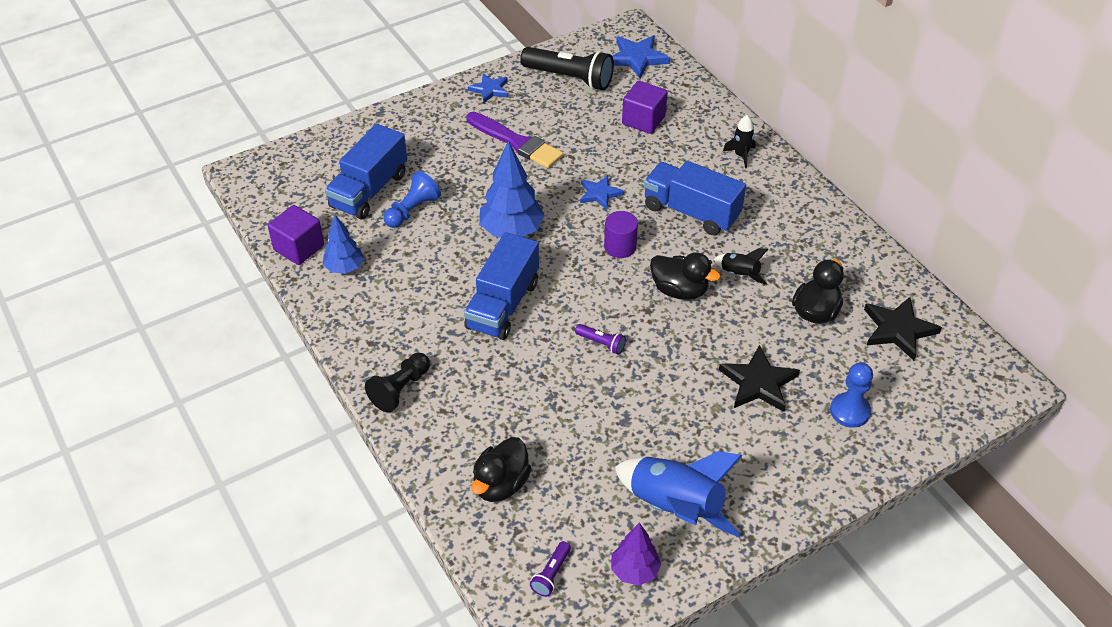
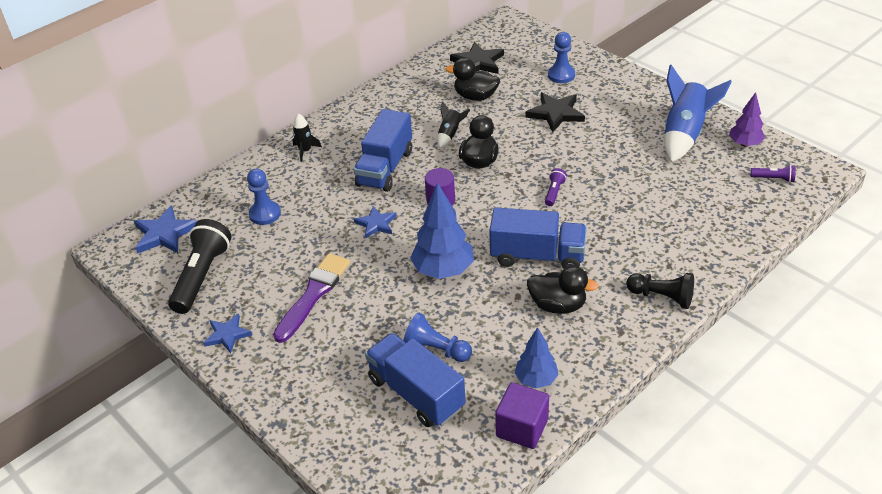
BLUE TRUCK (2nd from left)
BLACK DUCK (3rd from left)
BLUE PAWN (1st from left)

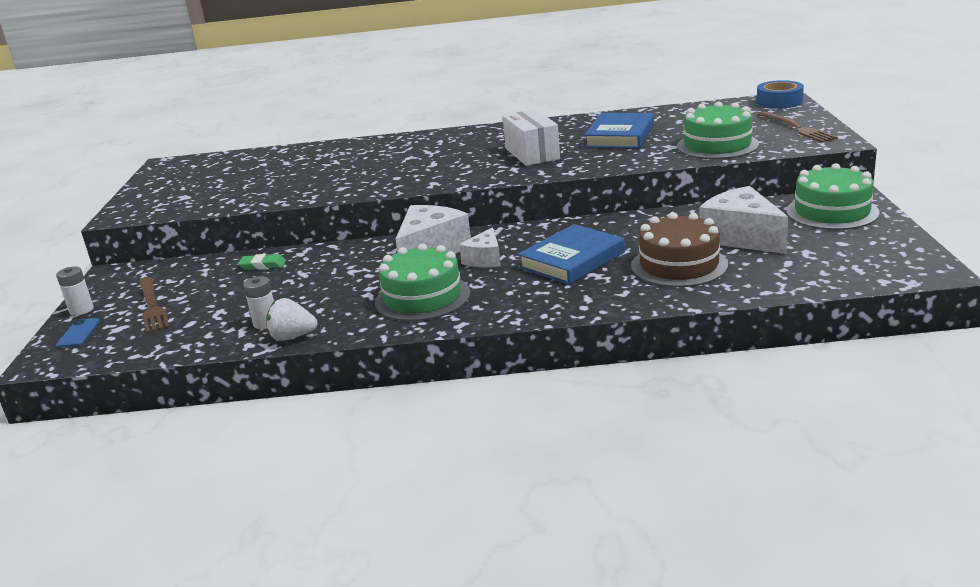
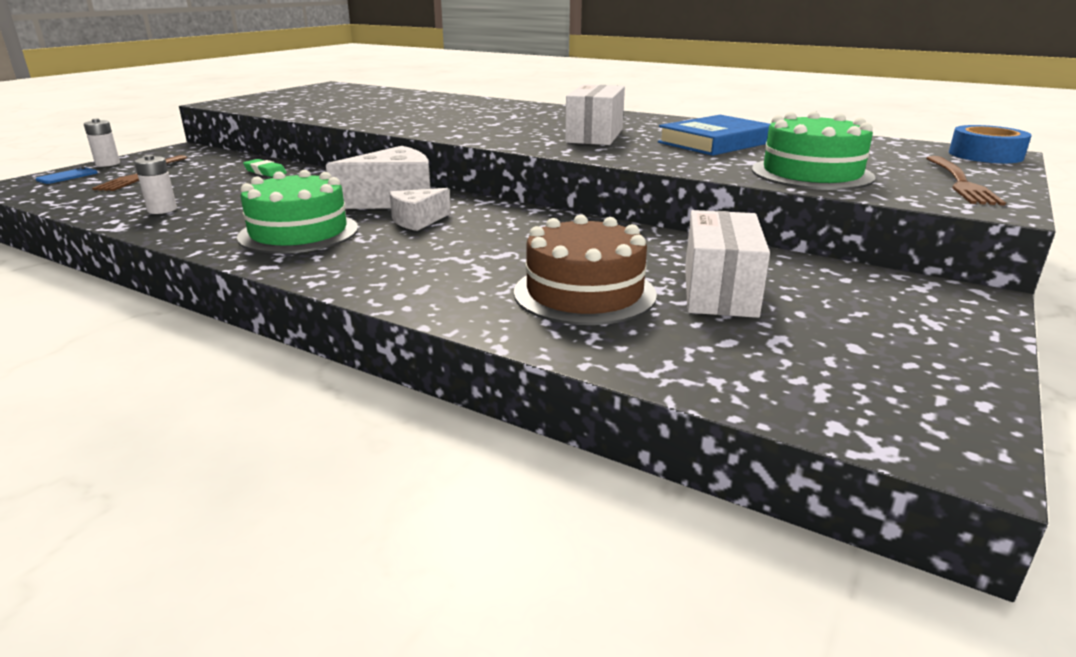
WHITE STRAWBERRY
BLUE BOOK (1st from left in the first image)
WHITE BOX (2nd from left)
GREEN CAKE (3rd from left in the first image)

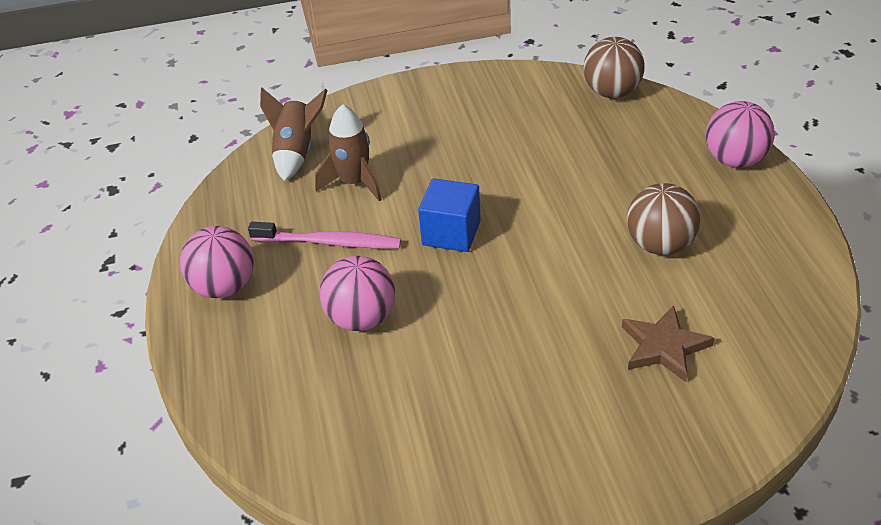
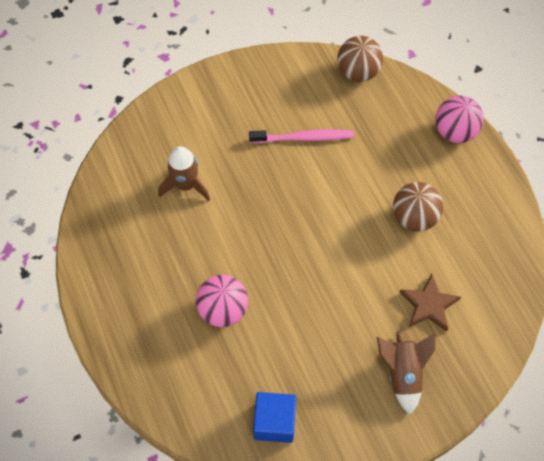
PINK BALL (1st from left in the first image)
PINK TOOTHBRUSH
BROWN ROCKET (2nd from left)
BLUE CUBE

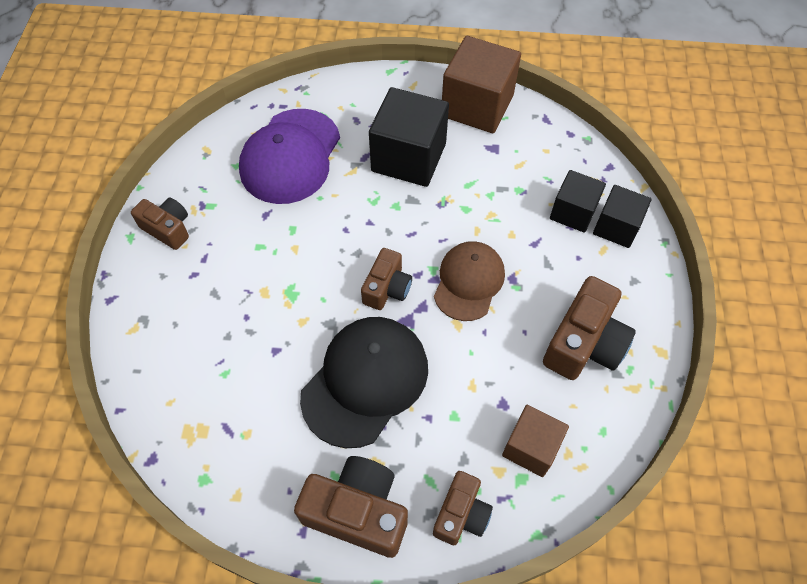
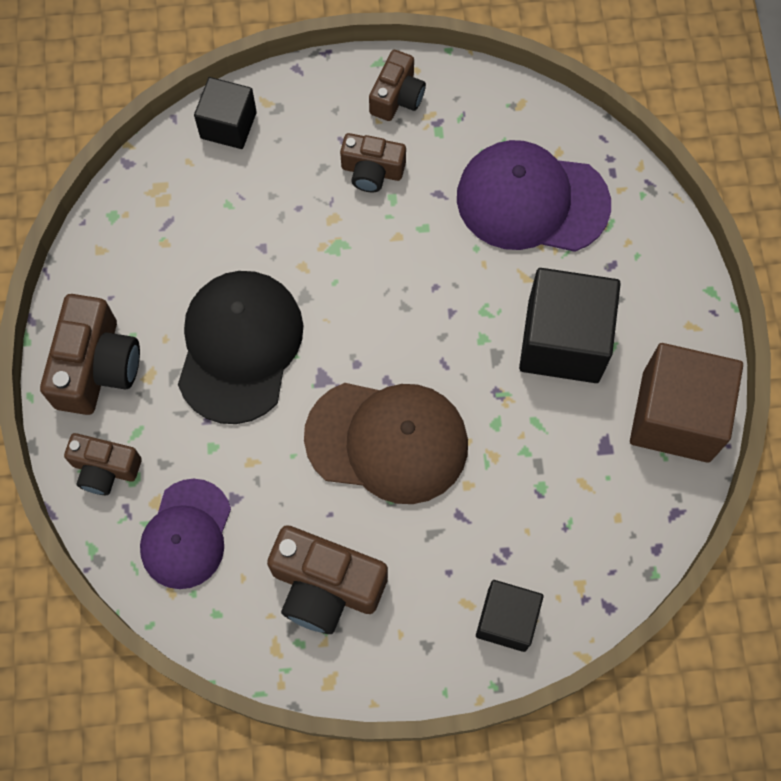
BLACK CAP
BROWN CAMERA (4th from left)
BROWN CAP
PURPLE CAP (1st from left)
BLACK CUBE (1st from left)

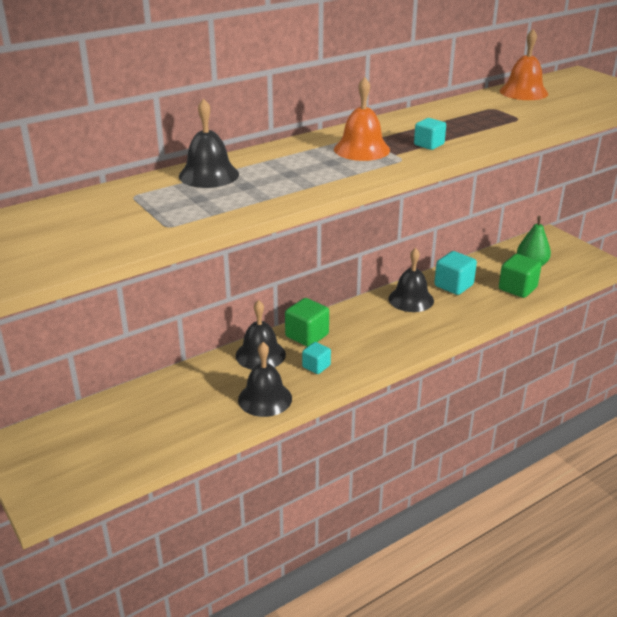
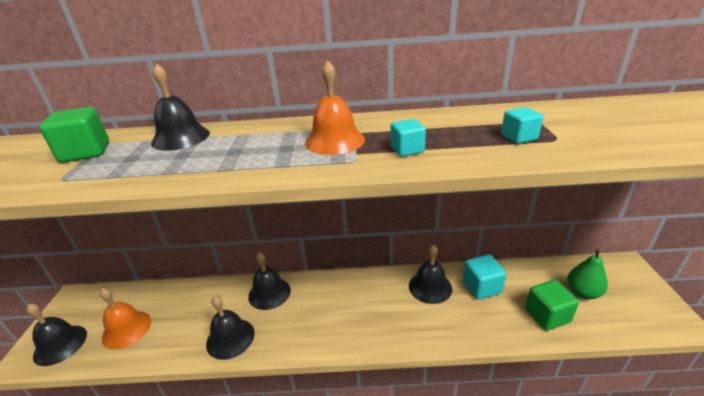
GREEN CUBE (1st from left)
TURQUOISE CUBE (3rd from left)
ORANGE BELL (1st from left)
BLACK BELL (1st from left)

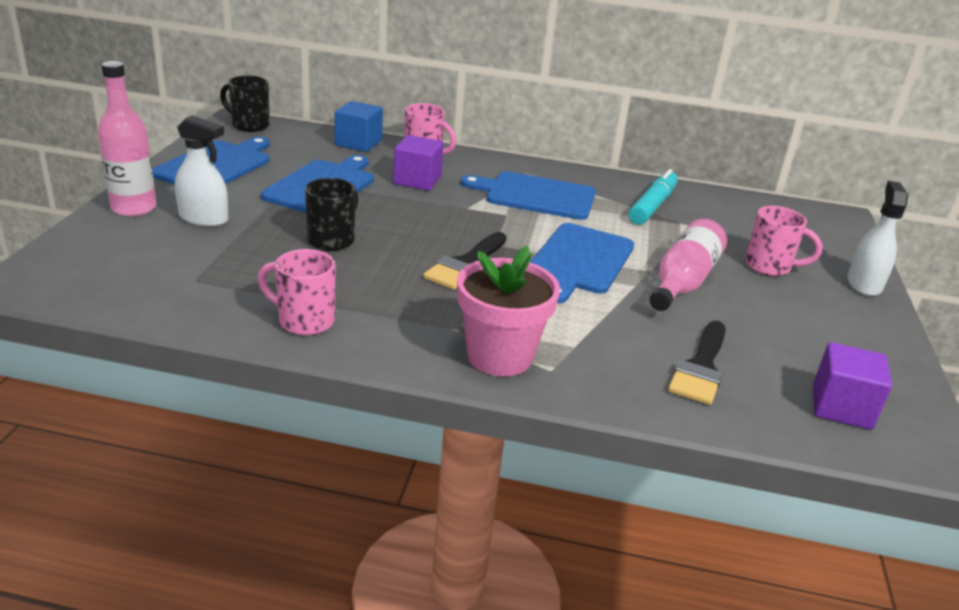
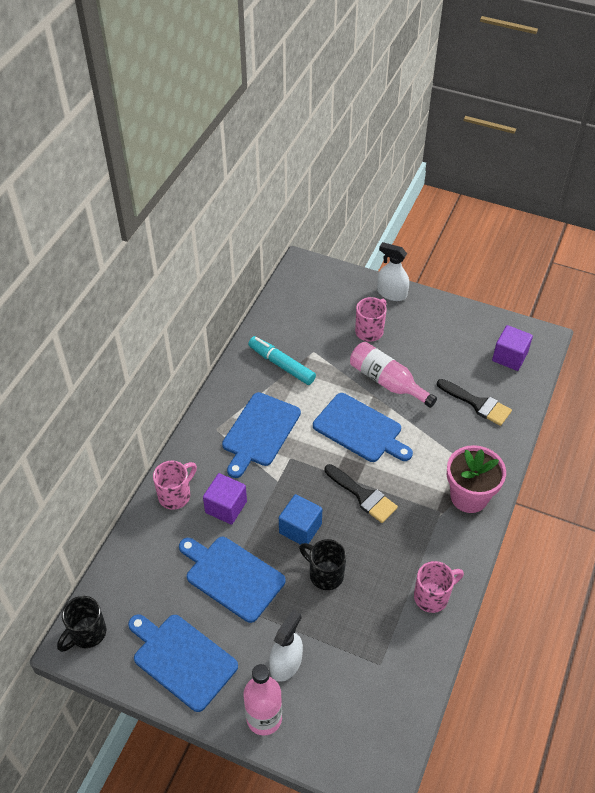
PINK MUG (3rd from left)
BLUE CUBE

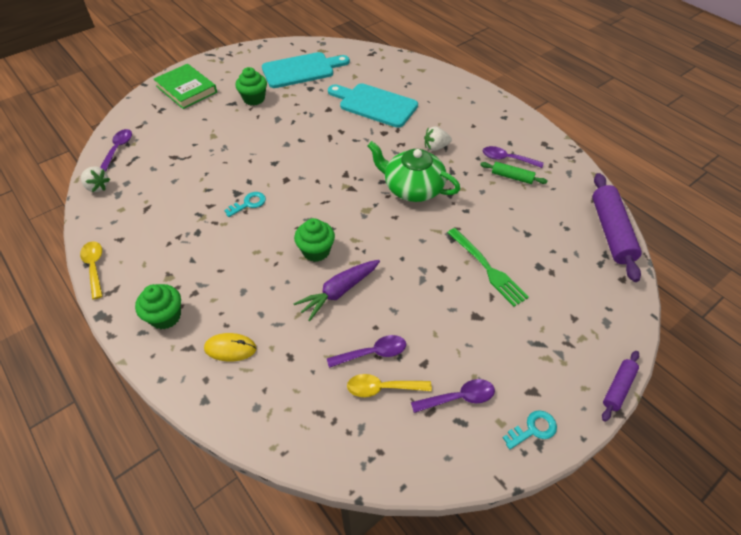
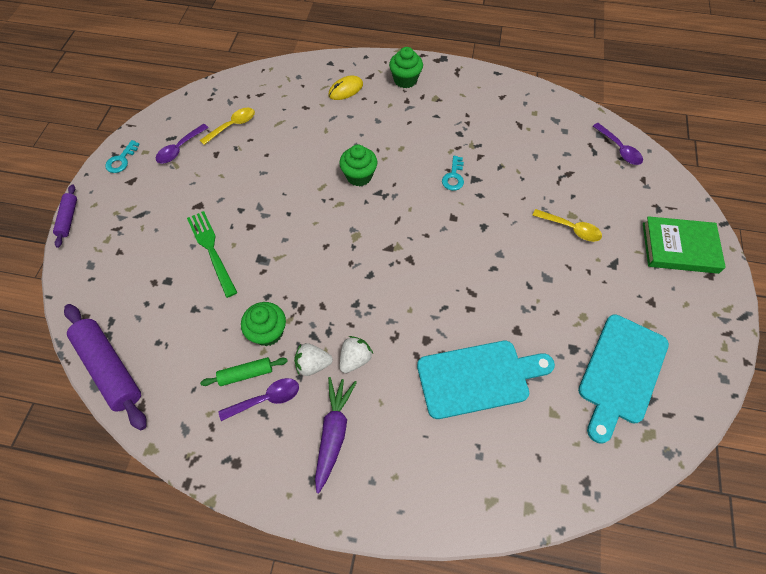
YELLOW SPOON (2nd from left)
WHITE STRAWBERRY (1st from left)
GREEN CUPCAKE (1st from left)
PURPLE CARROT
PURPLE SPOON (2nd from left in the first image)
GREEN TEAPOT
GREEN FORK

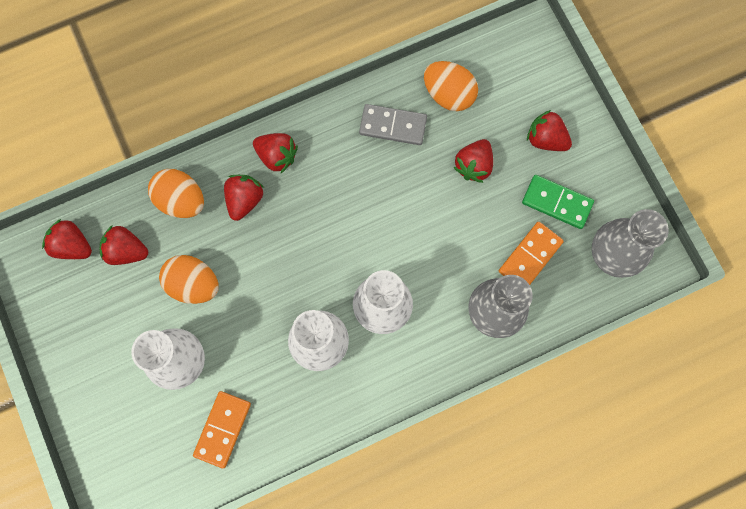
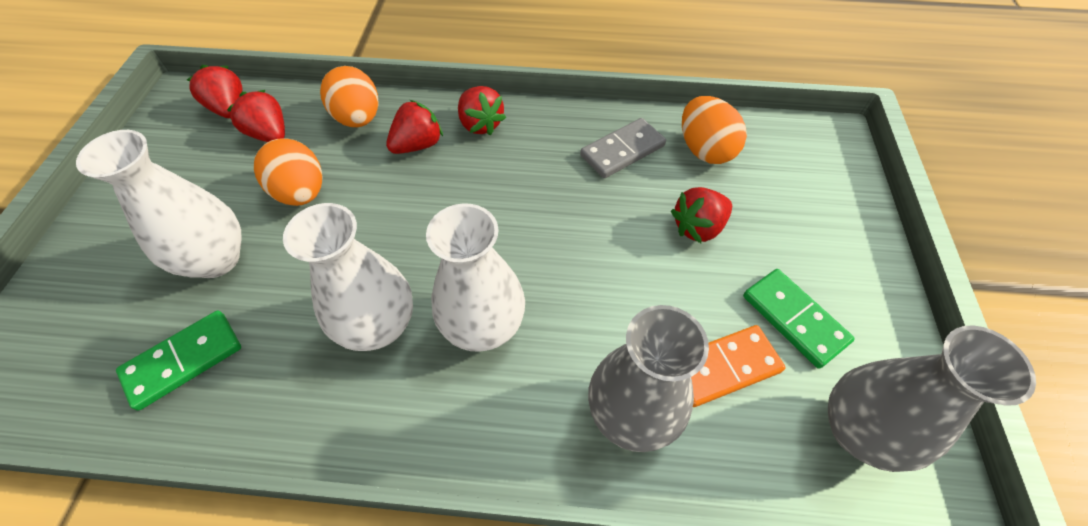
GREEN DOMINO (1st from left)
GREY DOMINO
RED STRAWBERRY (6th from left in the first image)

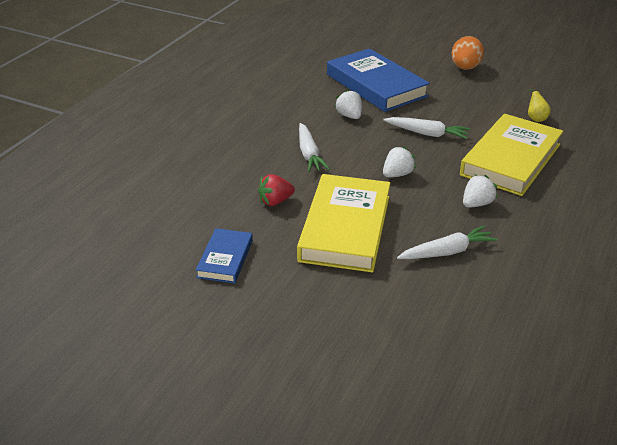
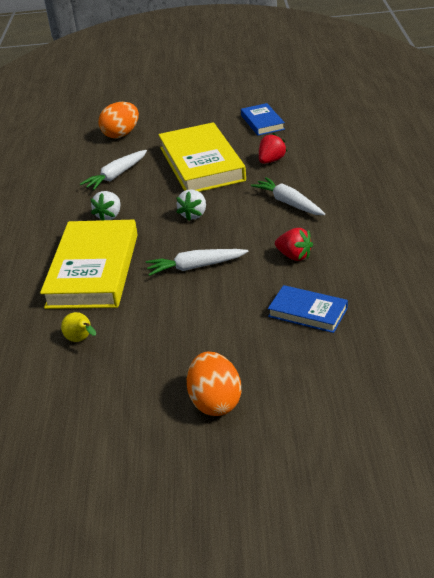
BLUE BOOK (2nd from left)
RED STRAWBERRY (2nd from left)
ORANGE EGG (1st from left)

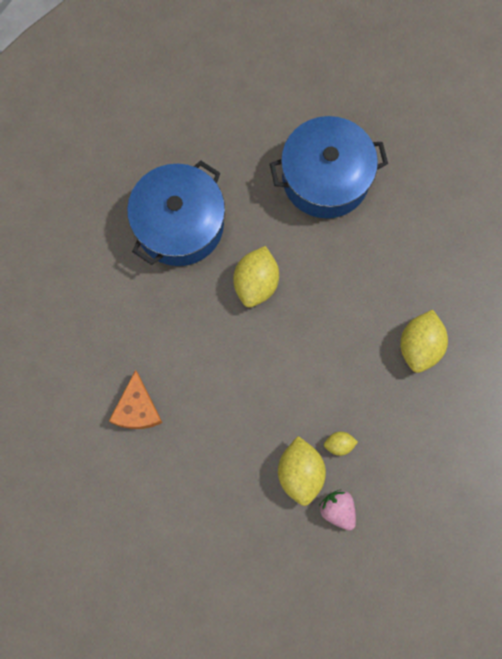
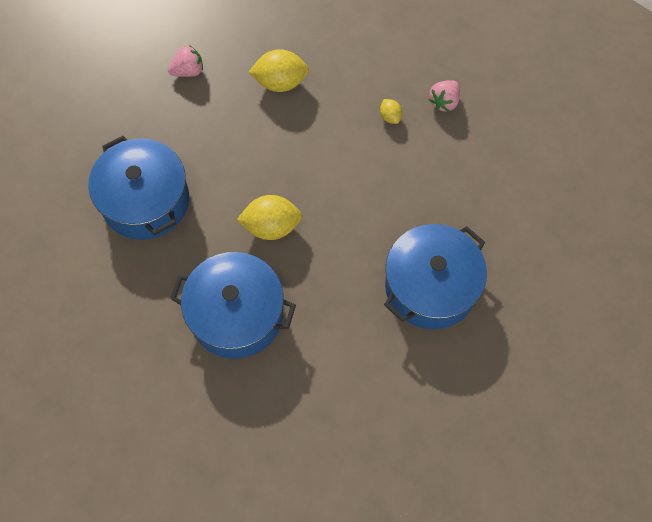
BLUE POT (3rd from left)
YELLOW LEMON (2nd from left in the first image)
PINK STRAWBERRY (1st from left)

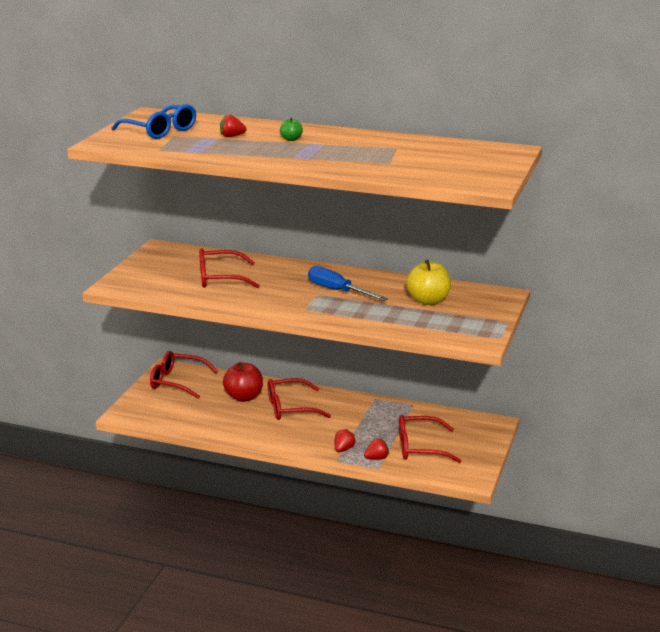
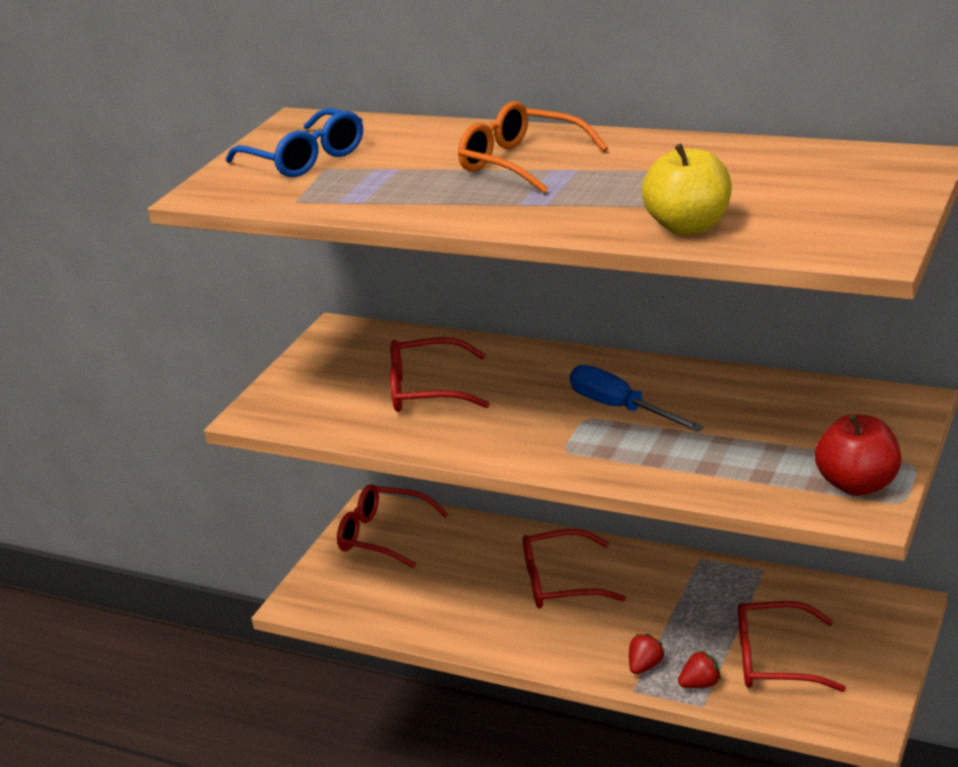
RED STRAWBERRY (1st from left in the first image)
RED APPLE
ORANGE GLASSES
YELLOW APPLE

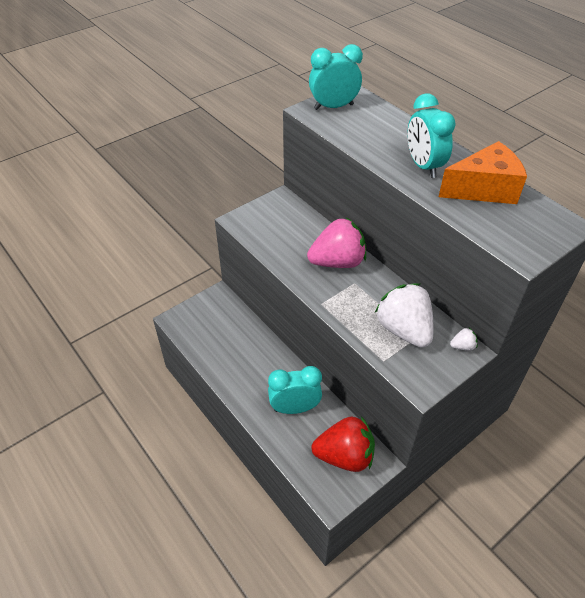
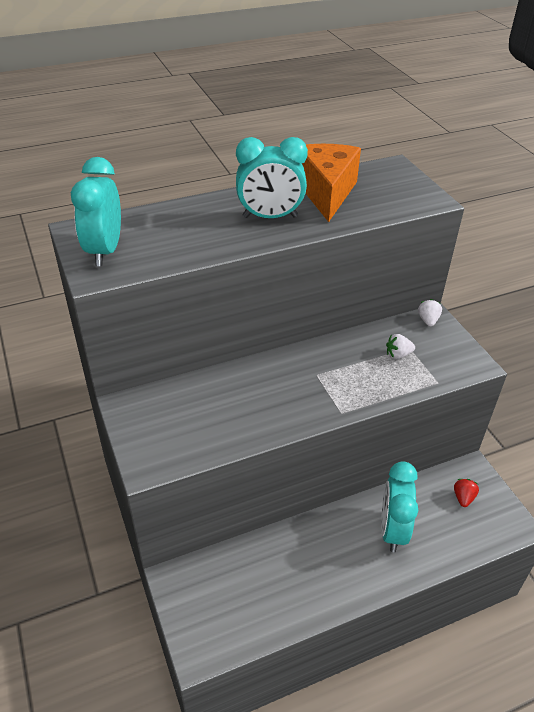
PINK STRAWBERRY
RED STRAWBERRY
WHITE STRAWBERRY (1st from left)

